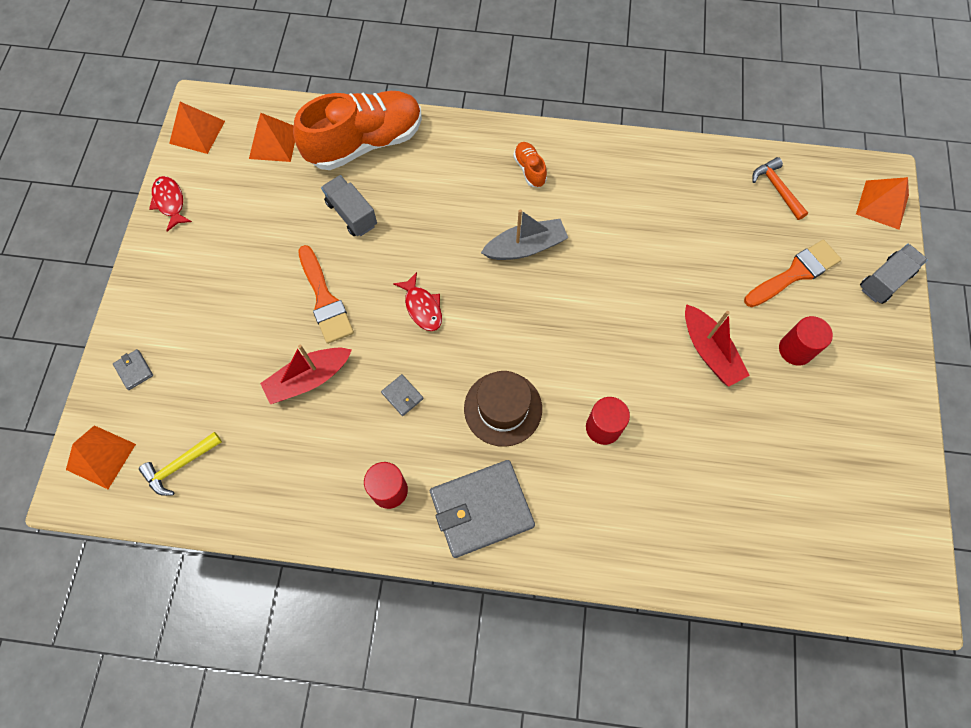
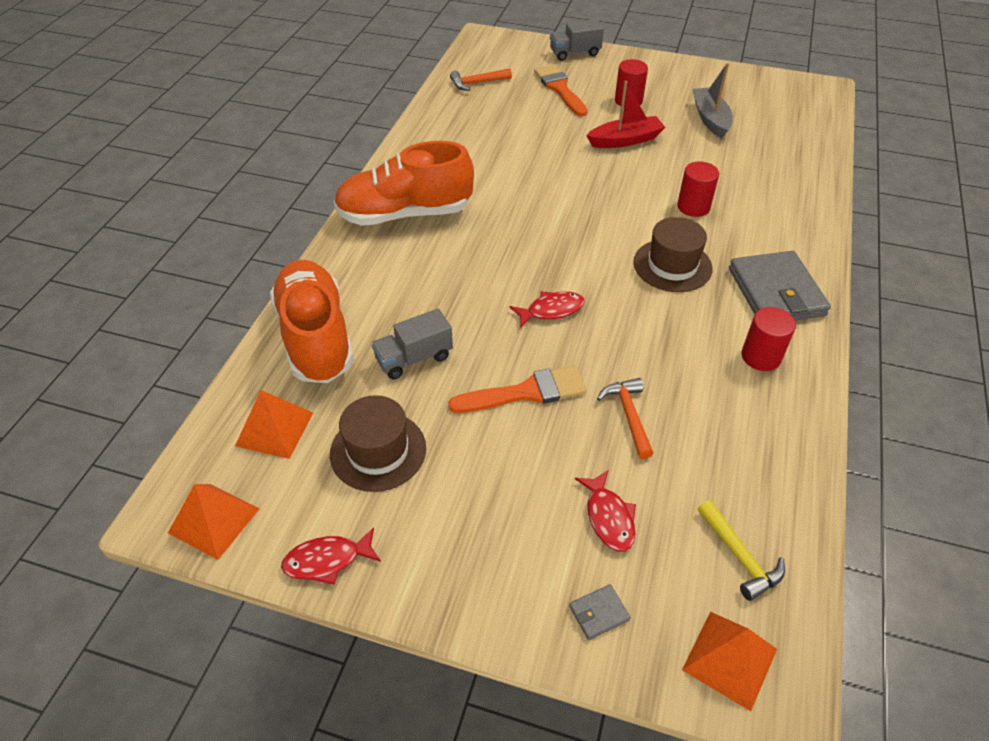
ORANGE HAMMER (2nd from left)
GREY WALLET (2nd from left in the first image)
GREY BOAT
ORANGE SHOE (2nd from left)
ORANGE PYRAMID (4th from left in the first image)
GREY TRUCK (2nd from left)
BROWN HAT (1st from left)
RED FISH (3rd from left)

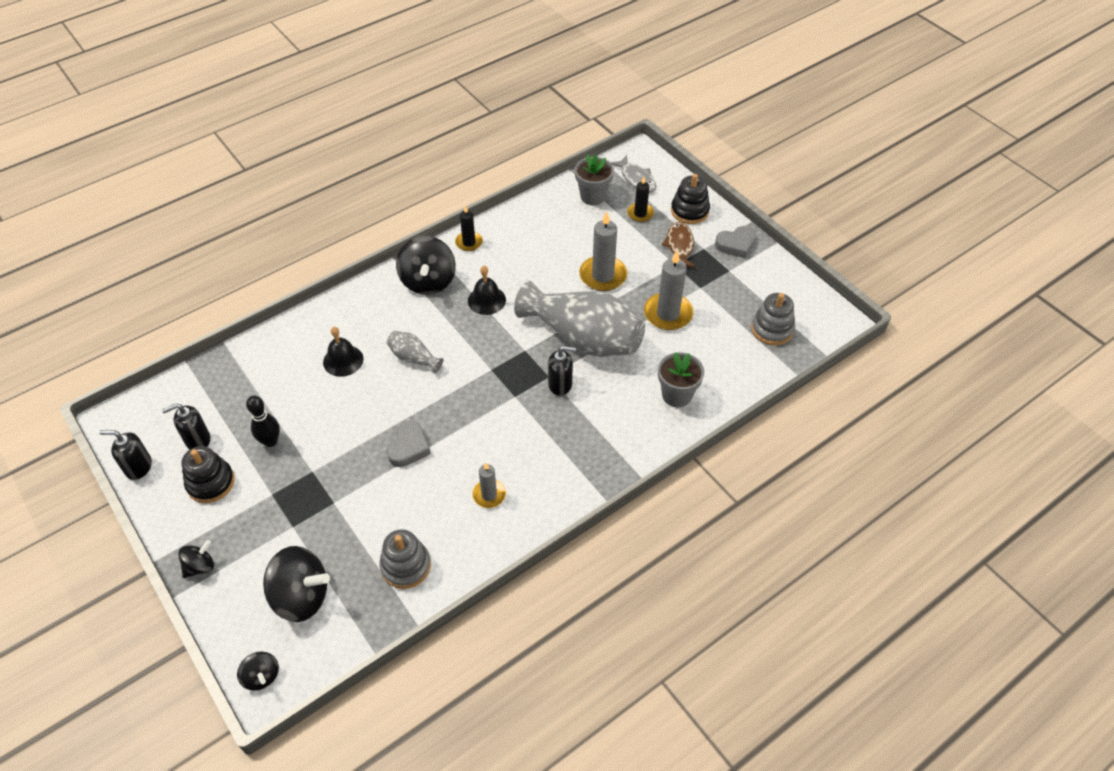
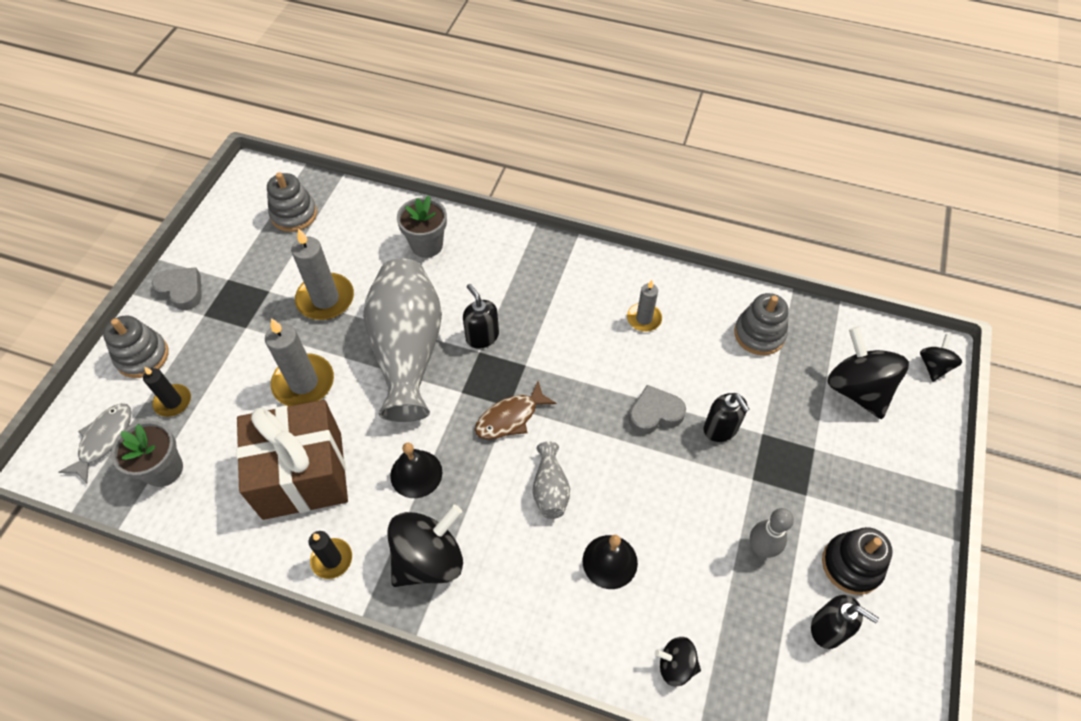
BLACK SOAP DISPENSER (2nd from left)
BLACK SPINNING TOP (2nd from left)
GREY BOWLING PIN
BROWN FISH
GREY STACKING TOY (1st from left)
BROWN GIFT

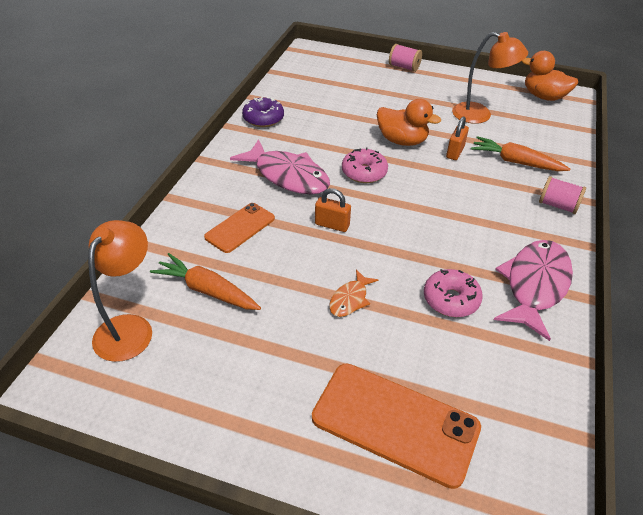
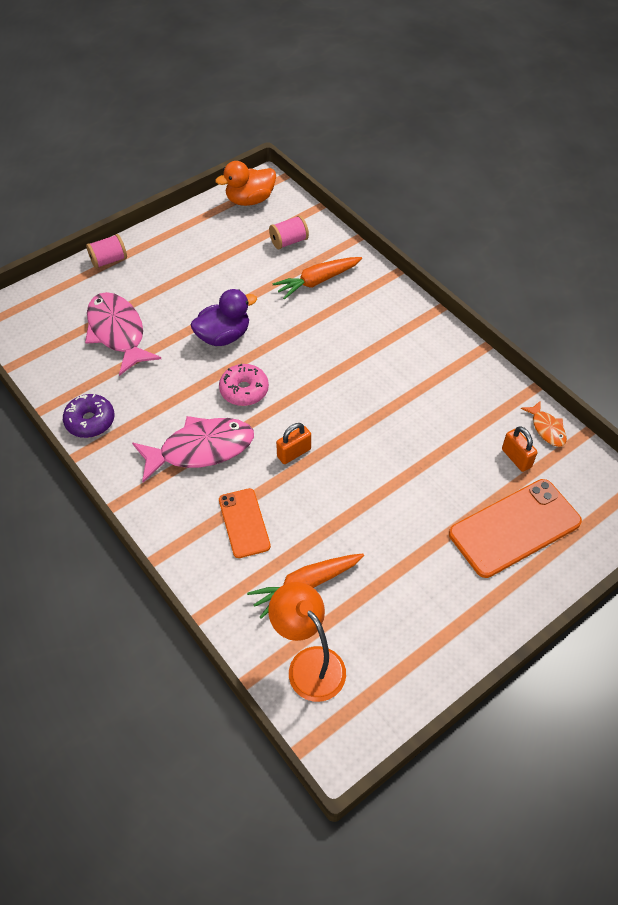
ORANGE FISH
PURPLE DUCK
PINK DONUT (2nd from left in the first image)
ORANGE PADLOCK (2nd from left)
ORANGE LAMP (2nd from left in the first image)
PINK FISH (1st from left)
PINK SPOOL (2nd from left)

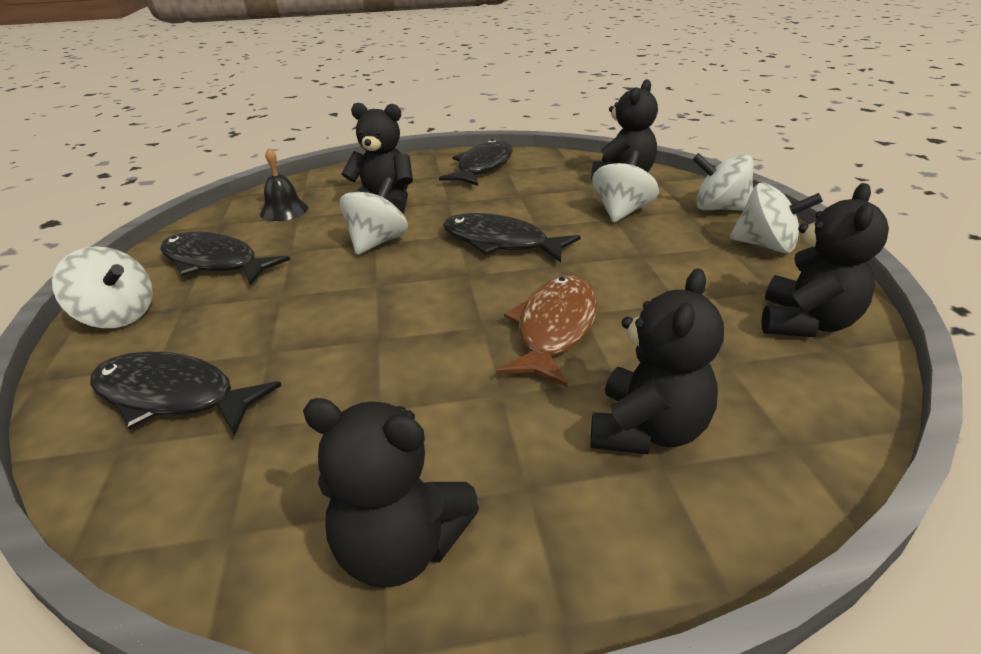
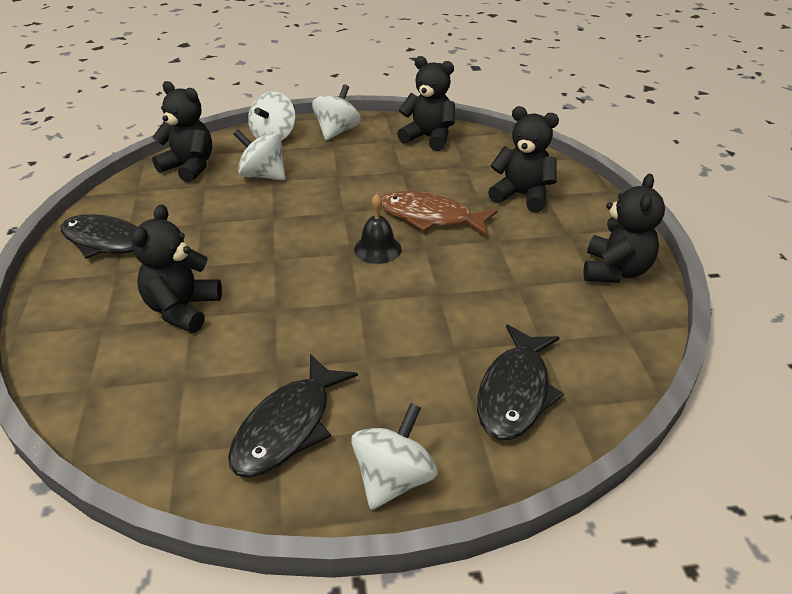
BLACK BELL
WHITE SPINNING TOP (2nd from left in the first image)
BLACK FISH (4th from left in the first image)

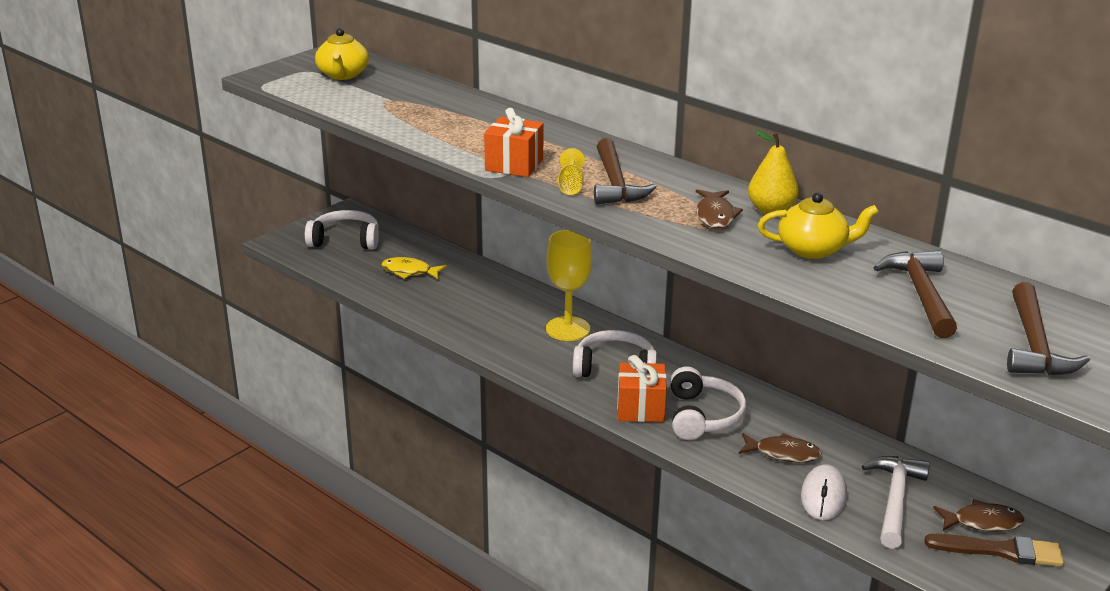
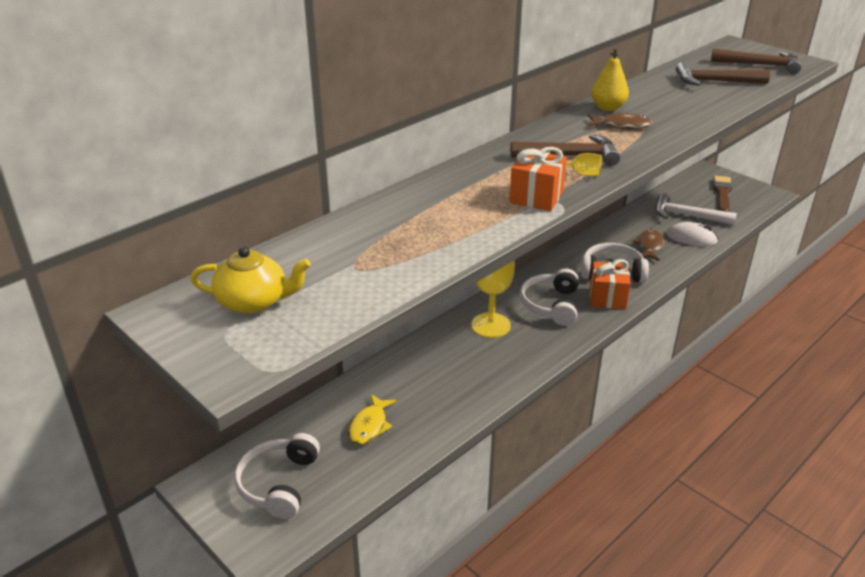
YELLOW TEAPOT (2nd from left in the first image)
BROWN FISH (3rd from left in the first image)

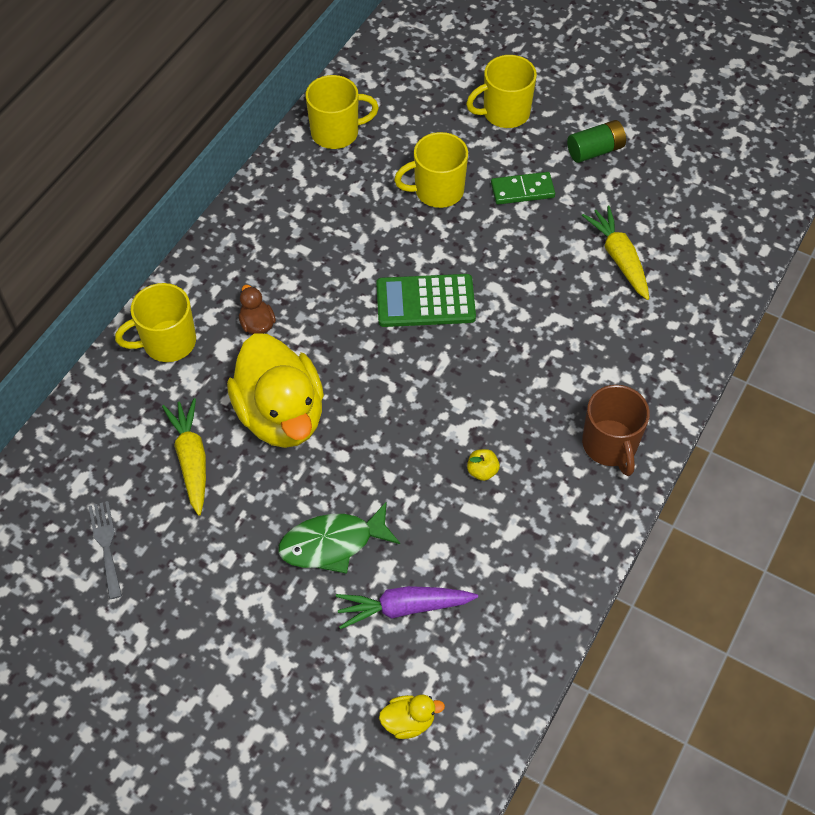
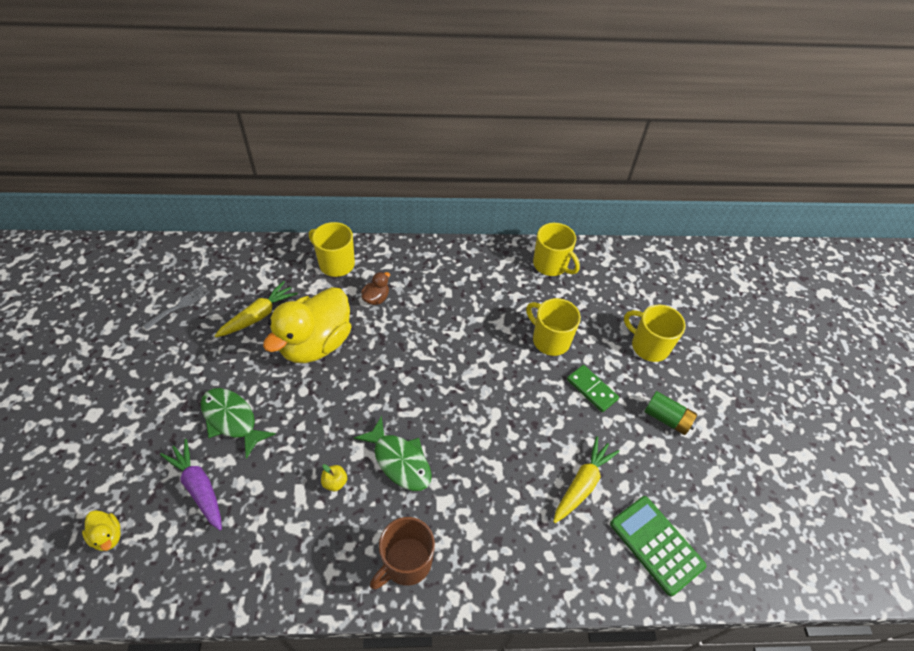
GREEN CALCULATOR
GREEN FISH (2nd from left)

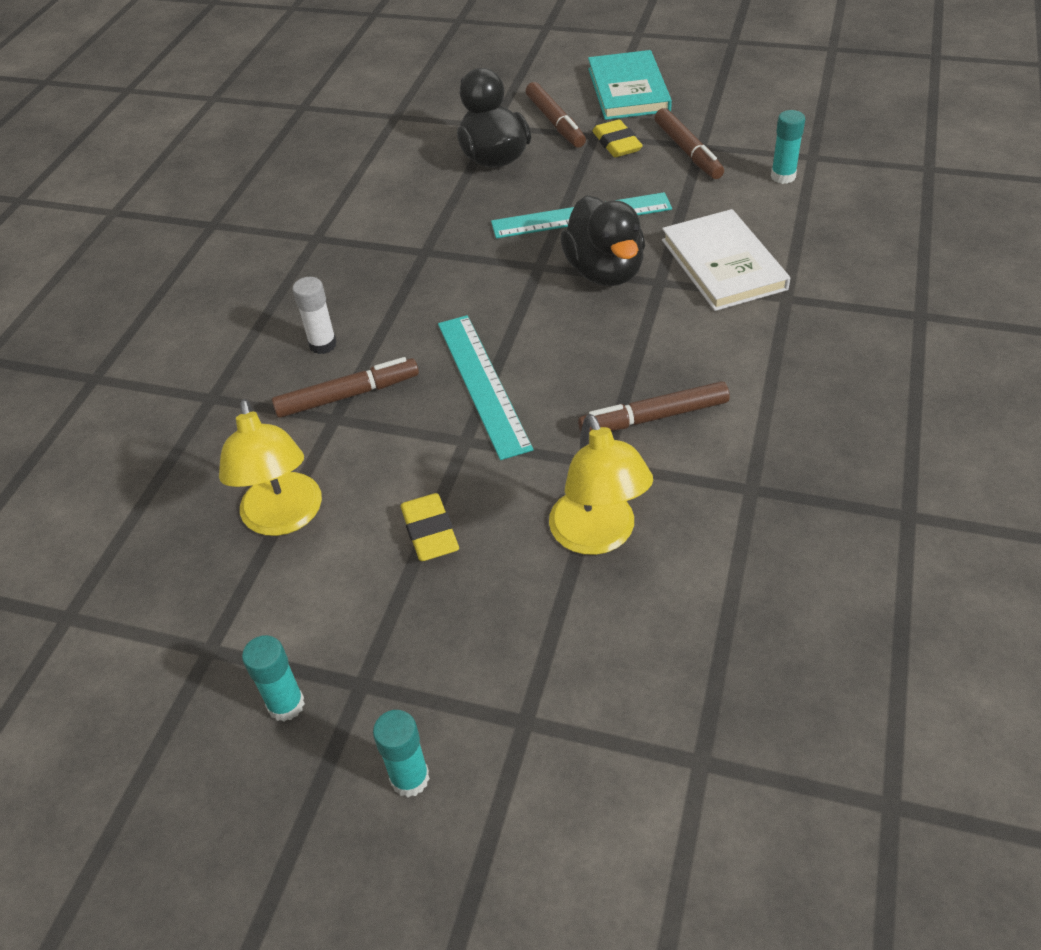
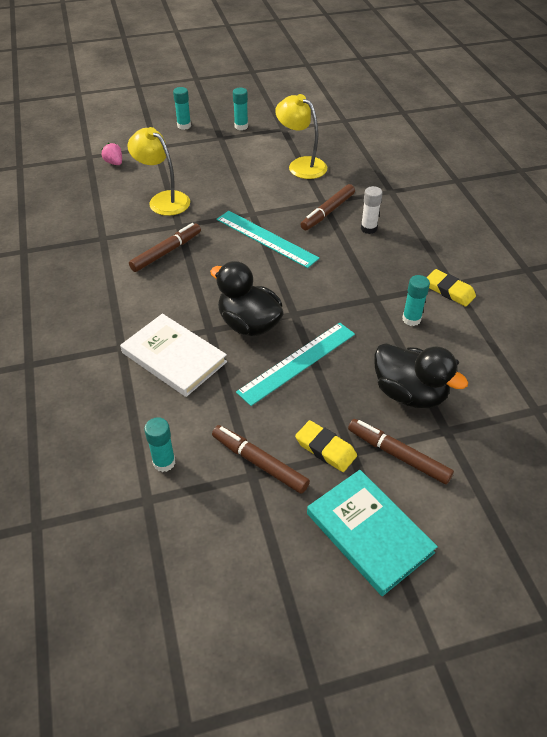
YELLOW ERASER (2nd from left)
PINK STRAWBERRY
TURQUOISE GLUE STICK (4th from left)

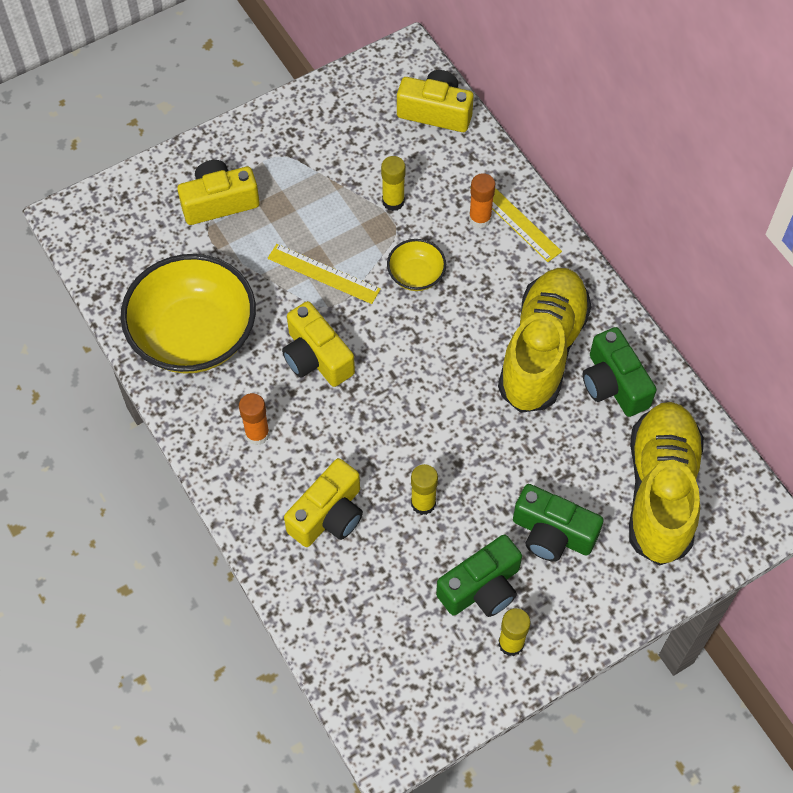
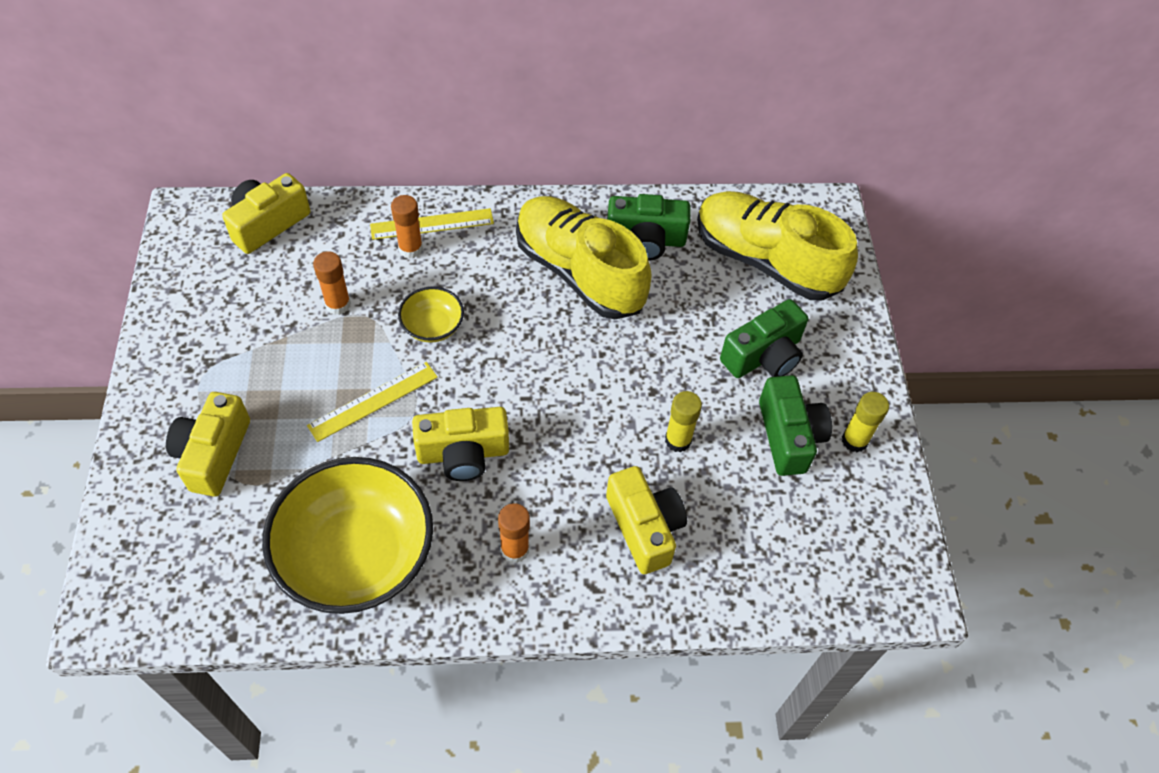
ORANGE GLUE STICK (1st from left)

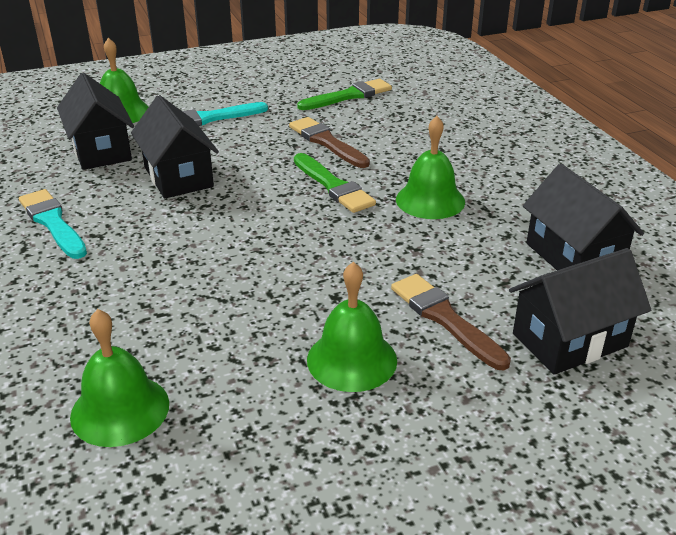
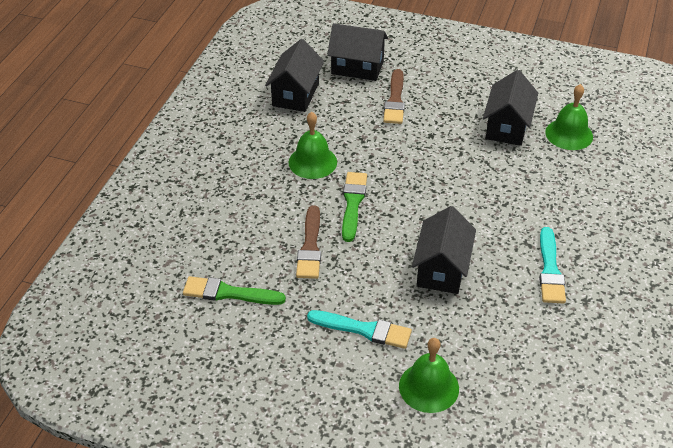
BLACK HOUSE (4th from left)
GREEN BELL (3rd from left in the first image)

